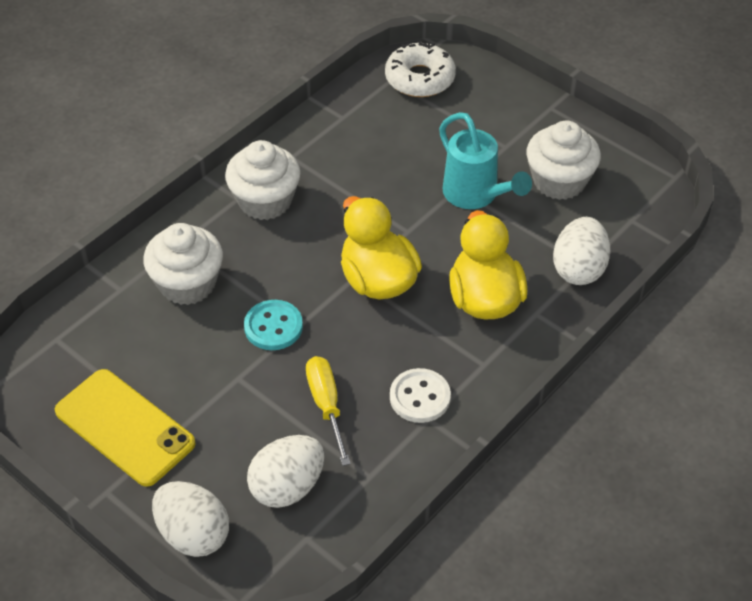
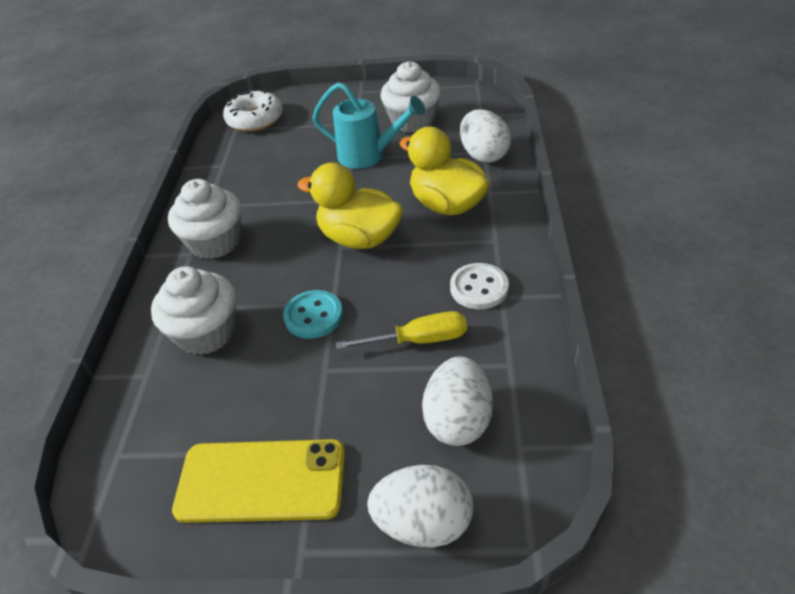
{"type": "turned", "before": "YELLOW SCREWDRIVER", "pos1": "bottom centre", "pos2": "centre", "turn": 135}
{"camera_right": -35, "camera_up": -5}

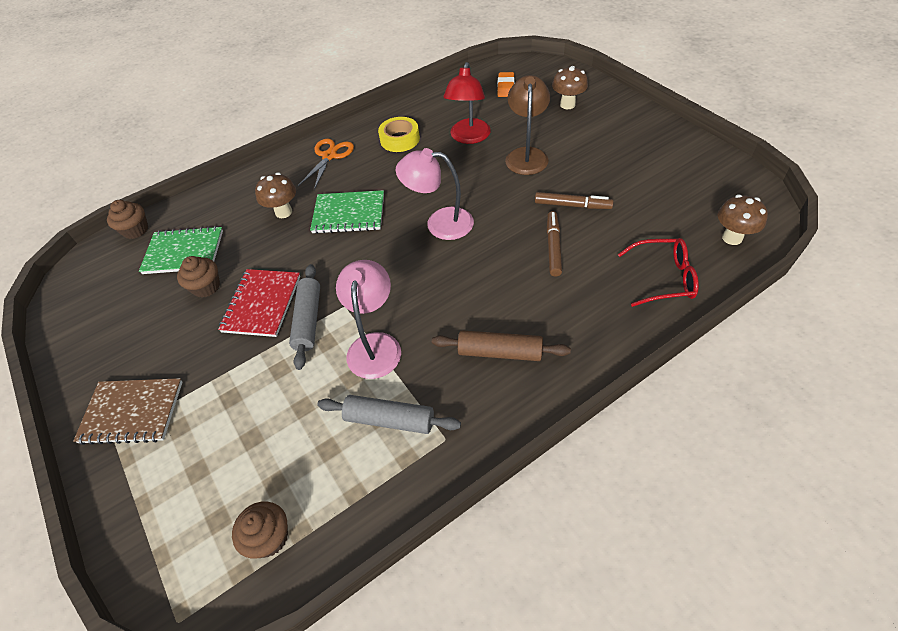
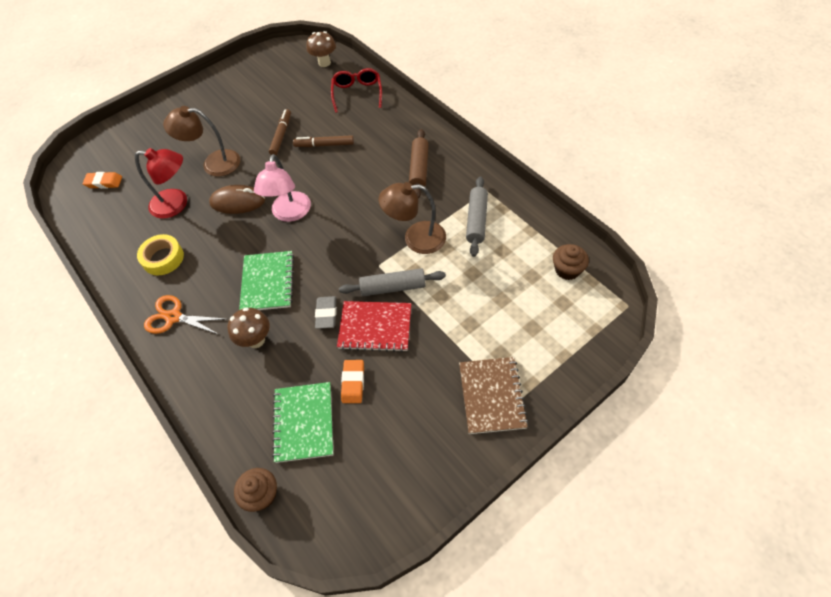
{"type": "removed", "before": "BROWN MUSHROOM (2nd from left)", "pos1": "top centre"}
{"type": "replaced", "before": "BROWN CUPCAKE (2nd from left)", "after": "ORANGE ERASER (2nd from left)", "pos1": "middle left", "pos2": "centre"}
{"type": "recoloured", "before": "PINK LAMP (1st from left)", "after": "BROWN LAMP (2nd from left)", "pos1": "centre", "pos2": "centre"}
{"type": "added", "after": "BROWN MOUSE", "pos2": "middle left"}
{"type": "added", "after": "GREY ERASER", "pos2": "centre"}
{"camera_right": -95, "camera_up": 5}

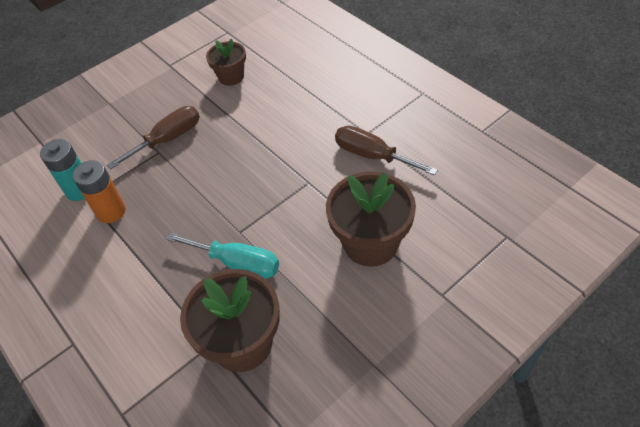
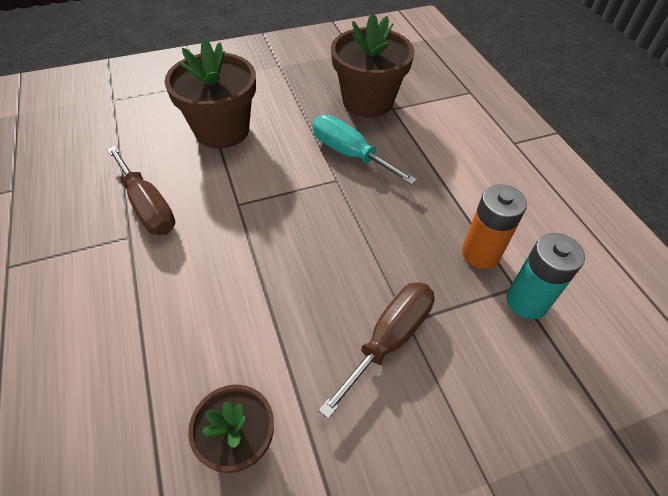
{"type": "turned", "before": "BROWN SCREWDRIVER (1st from left in the first image)", "pos1": "top left", "pos2": "bottom centre", "turn": 150}
{"camera_right": -165, "camera_up": 0}

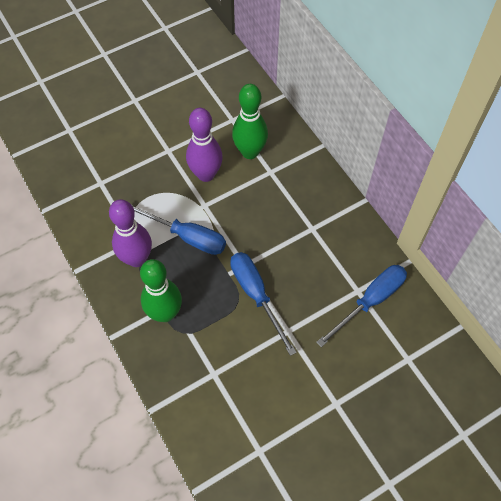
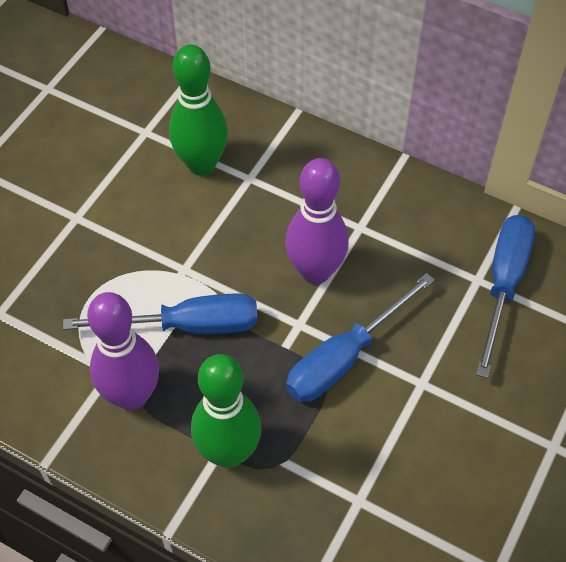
{"type": "moved", "before": "PURPLE BOWLING PIN (2nd from left)", "pos1": "top centre", "pos2": "centre"}
{"type": "turned", "before": "BLUE SCREWDRIVER (2nd from left)", "pos1": "centre", "pos2": "centre", "turn": -75}
{"camera_right": -30, "camera_up": -5}

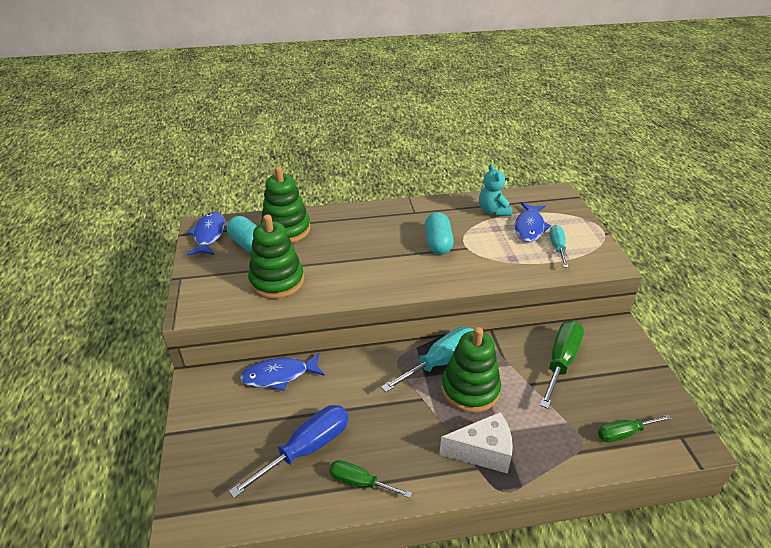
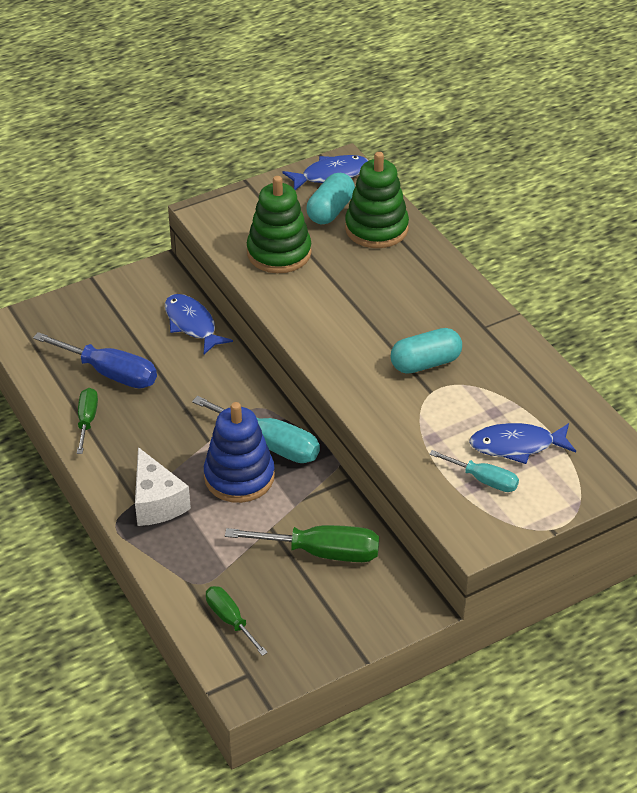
{"type": "removed", "before": "TURQUOISE TEDDY BEAR", "pos1": "centre"}
{"type": "turned", "before": "TURQUOISE SCREWDRIVER (2nd from left)", "pos1": "middle right", "pos2": "middle right", "turn": 45}
{"type": "recoloured", "before": "GREEN STACKING TOY (3rd from left)", "after": "BLUE STACKING TOY", "pos1": "bottom centre", "pos2": "centre"}
{"camera_right": 70, "camera_up": 5}

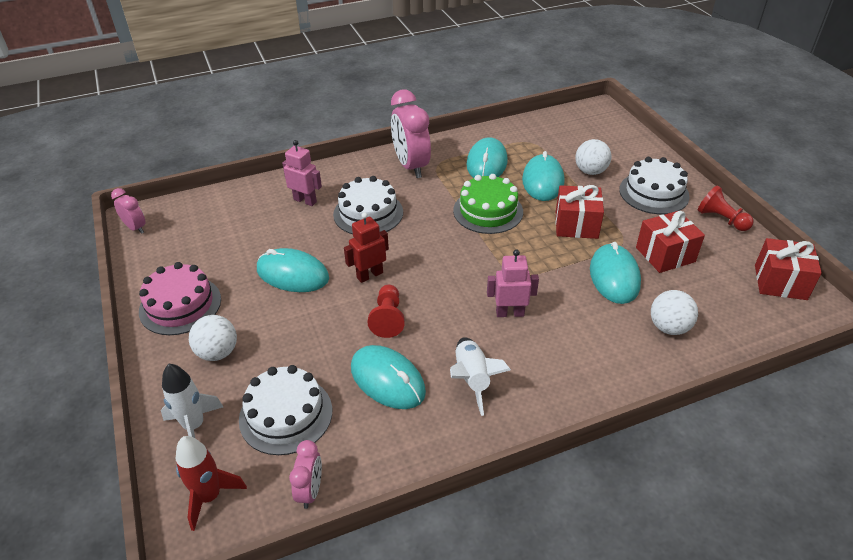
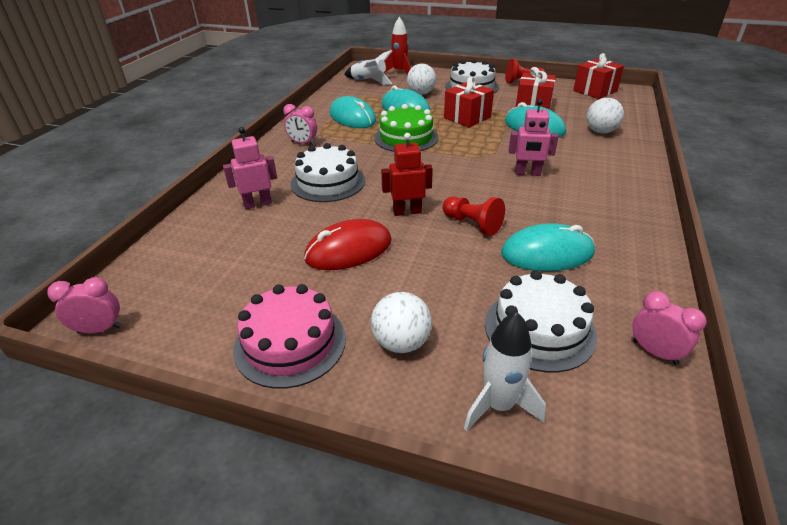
{"type": "resized", "before": "PINK CLOCK (3rd from left in the first image)", "pos1": "top centre", "pos2": "top centre", "scale": 0.52}
{"type": "turned", "before": "RED ROBOT", "pos1": "centre", "pos2": "top centre", "turn": 75}
{"type": "recoloured", "before": "TURQUOISE MOUSE (1st from left)", "after": "RED MOUSE", "pos1": "centre", "pos2": "centre"}
{"type": "turned", "before": "PINK ROBOT (2nd from left)", "pos1": "centre", "pos2": "top right", "turn": -120}
{"type": "moved", "before": "WHITE ROCKET (2nd from left in the first image)", "after": "WHITE ROCKET (1st from left)", "pos1": "bottom centre", "pos2": "top centre"}
{"type": "moved", "before": "RED ROCKET", "pos1": "bottom left", "pos2": "top centre"}
{"camera_right": -50, "camera_up": -5}

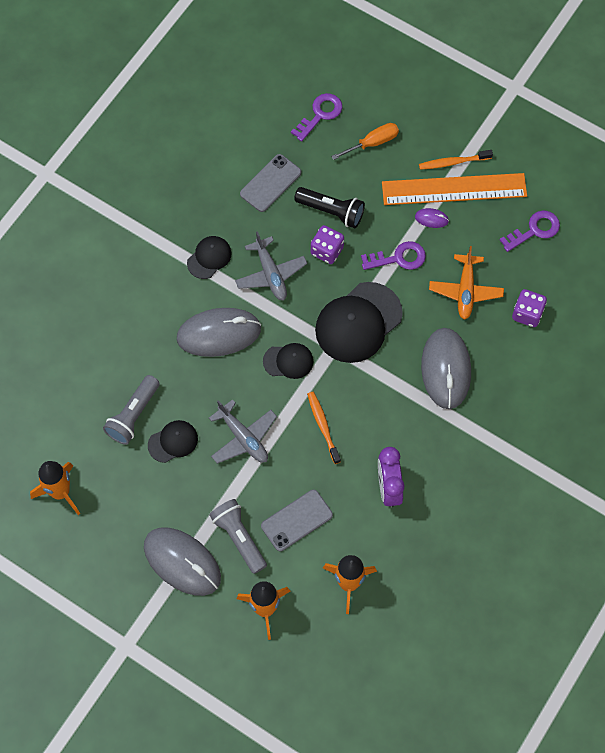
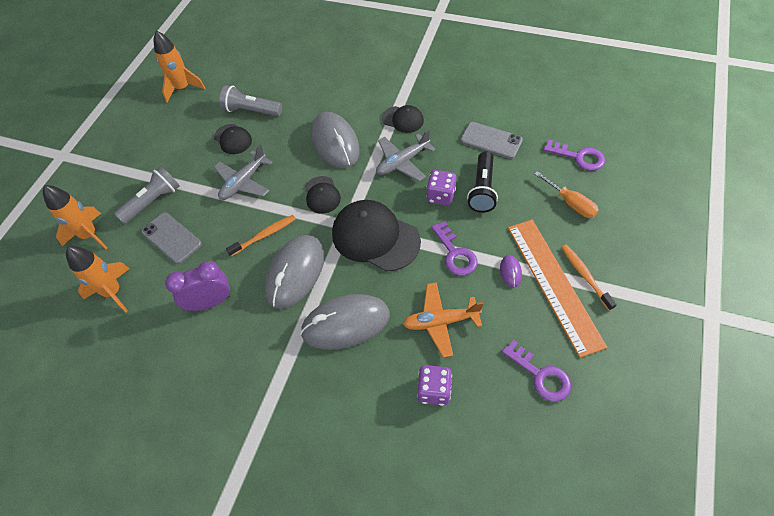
{"type": "moved", "before": "GREY MOUSE (1st from left)", "pos1": "bottom left", "pos2": "centre"}
{"camera_right": 80, "camera_up": -10}

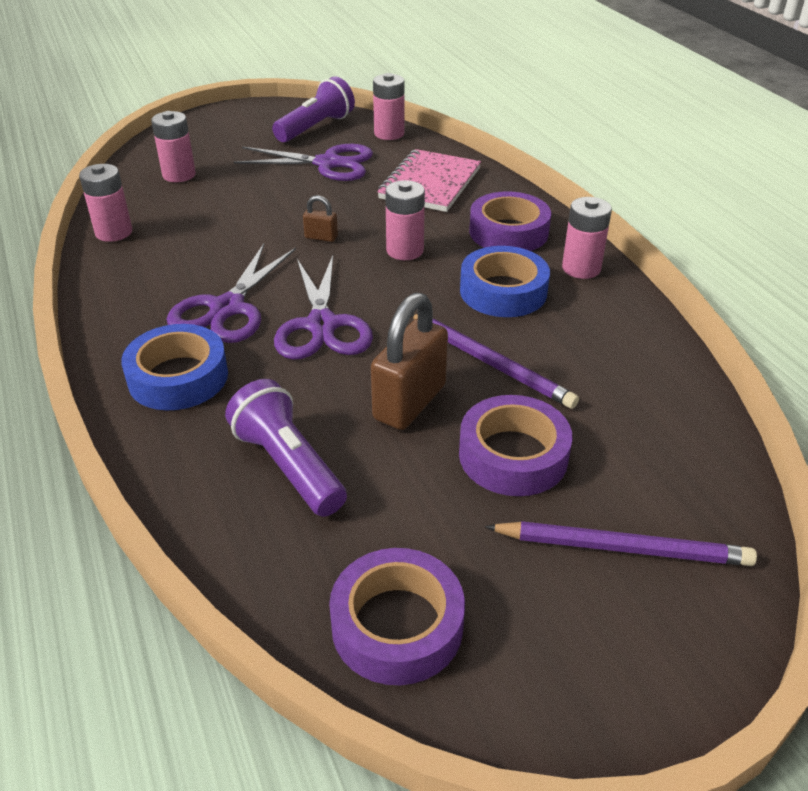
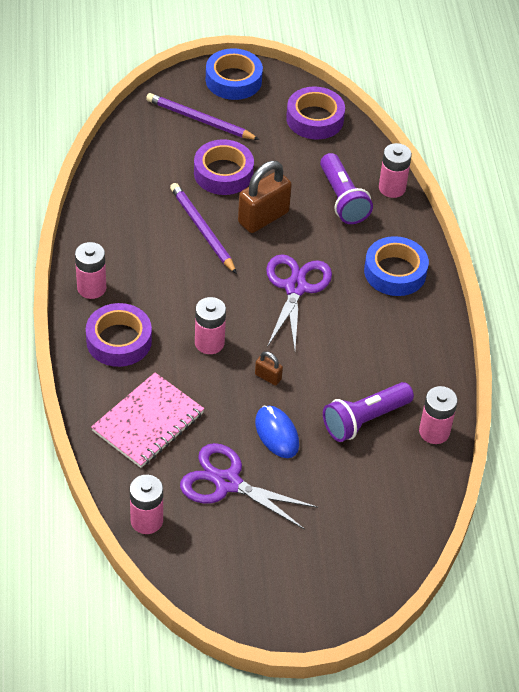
{"type": "moved", "before": "PURPLE FLASHLIGHT (2nd from left)", "pos1": "top centre", "pos2": "middle right"}
{"type": "moved", "before": "PINK BATTERY (2nd from left in the first image)", "after": "PINK BATTERY (4th from left)", "pos1": "top left", "pos2": "top right"}
{"type": "removed", "before": "PURPLE SCISSORS (1st from left)", "pos1": "middle left"}
{"type": "moved", "before": "BLUE TAPE (2nd from left in the first image)", "after": "BLUE TAPE (1st from left)", "pos1": "centre", "pos2": "top centre"}
{"type": "added", "after": "BLUE MOUSE", "pos2": "centre"}
{"camera_right": -165, "camera_up": 10}

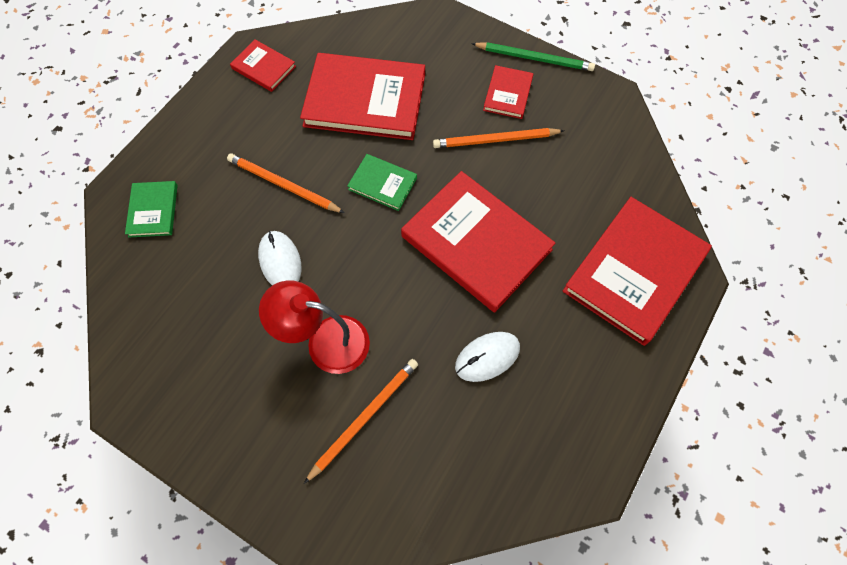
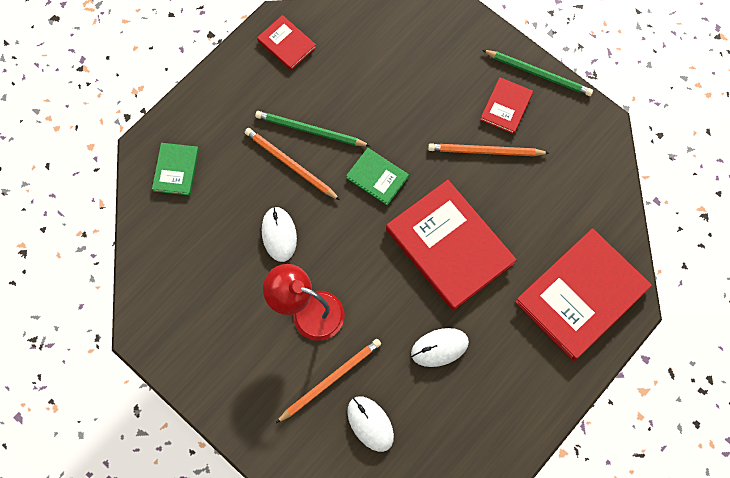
{"type": "removed", "before": "RED BOOK (2nd from left)", "pos1": "top centre"}
{"type": "added", "after": "GREEN PENCIL (1st from left)", "pos2": "top centre"}
{"type": "added", "after": "WHITE MOUSE (2nd from left)", "pos2": "bottom centre"}
{"camera_right": 10, "camera_up": 5}

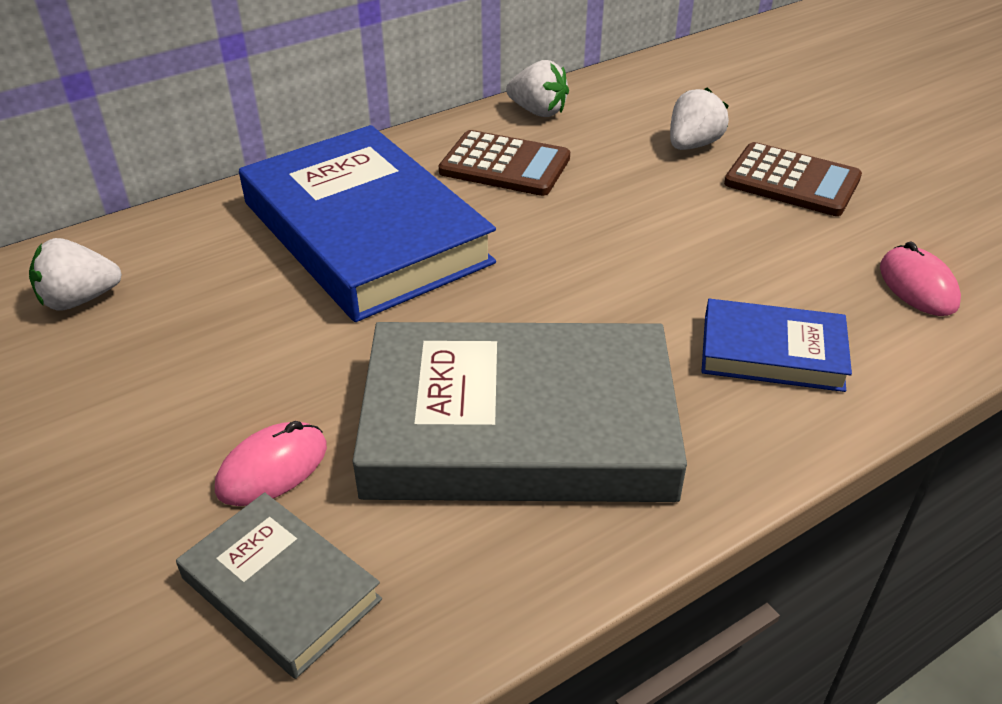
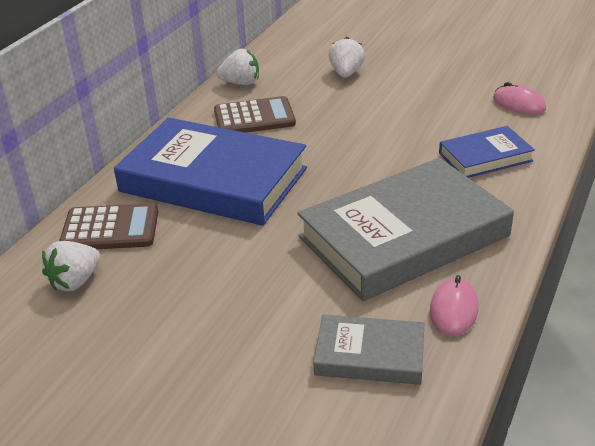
{"type": "moved", "before": "BROWN CALCULATOR (2nd from left in the first image)", "after": "BROWN CALCULATOR (1st from left)", "pos1": "top right", "pos2": "middle left"}
{"type": "moved", "before": "PINK MOUSE (1st from left)", "pos1": "middle left", "pos2": "bottom right"}
{"camera_right": -30, "camera_up": -5}

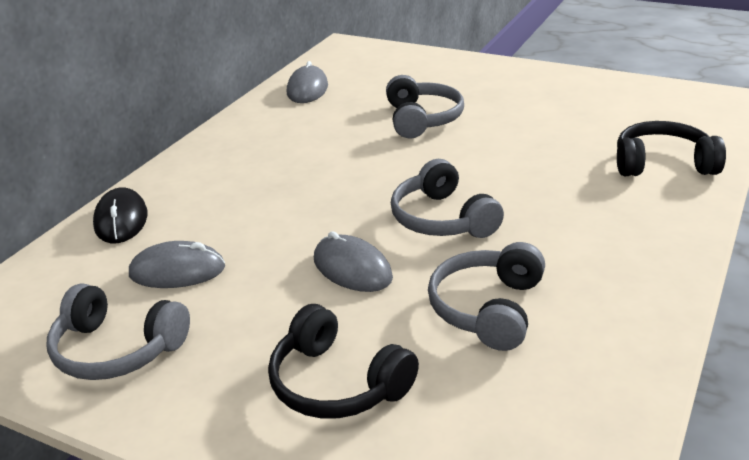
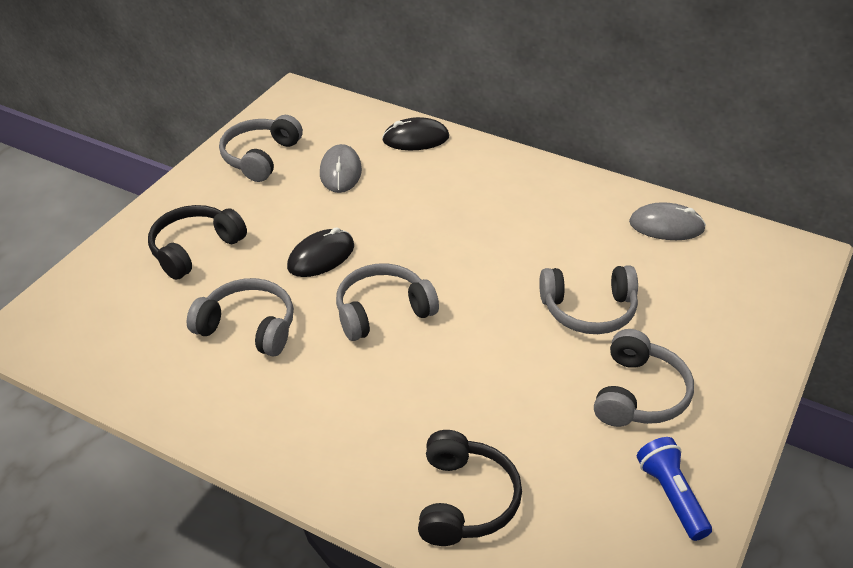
{"type": "recoloured", "before": "GREY MOUSE (3rd from left)", "after": "BLACK MOUSE (1st from left)", "pos1": "centre", "pos2": "centre"}
{"type": "added", "after": "GREY HEADPHONES (5th from left)", "pos2": "middle right"}
{"type": "added", "after": "BLUE FLASHLIGHT", "pos2": "bottom right"}
{"camera_right": 90, "camera_up": 10}

